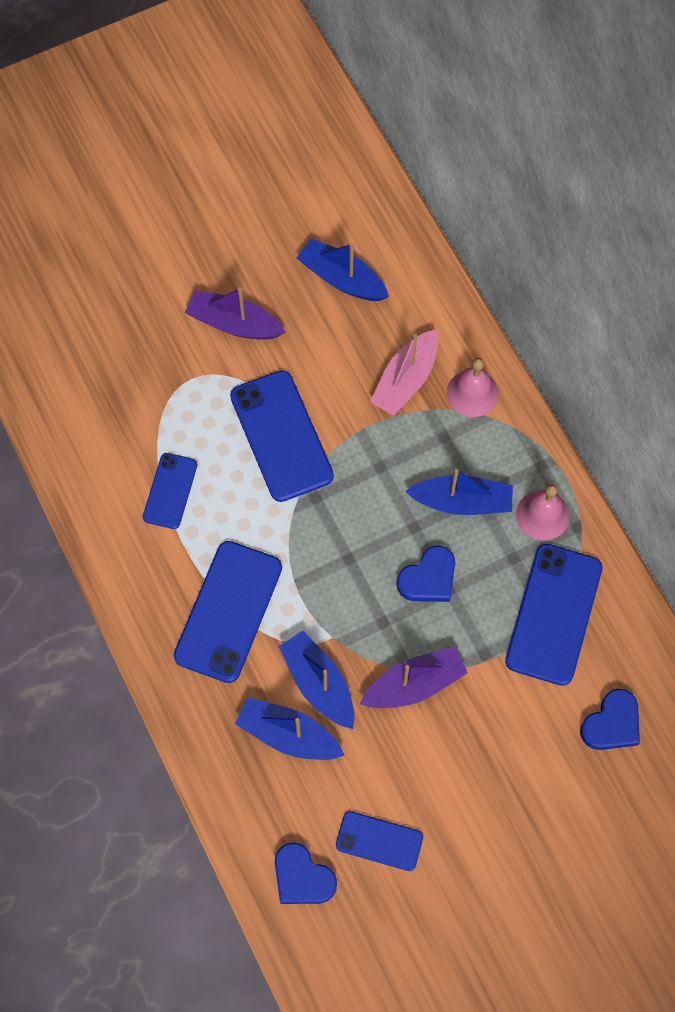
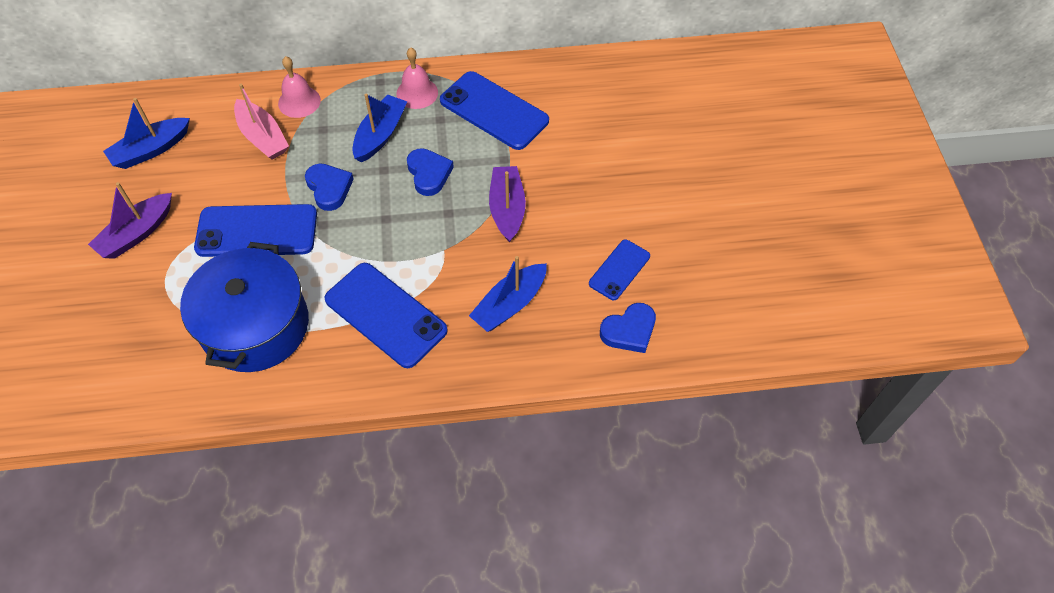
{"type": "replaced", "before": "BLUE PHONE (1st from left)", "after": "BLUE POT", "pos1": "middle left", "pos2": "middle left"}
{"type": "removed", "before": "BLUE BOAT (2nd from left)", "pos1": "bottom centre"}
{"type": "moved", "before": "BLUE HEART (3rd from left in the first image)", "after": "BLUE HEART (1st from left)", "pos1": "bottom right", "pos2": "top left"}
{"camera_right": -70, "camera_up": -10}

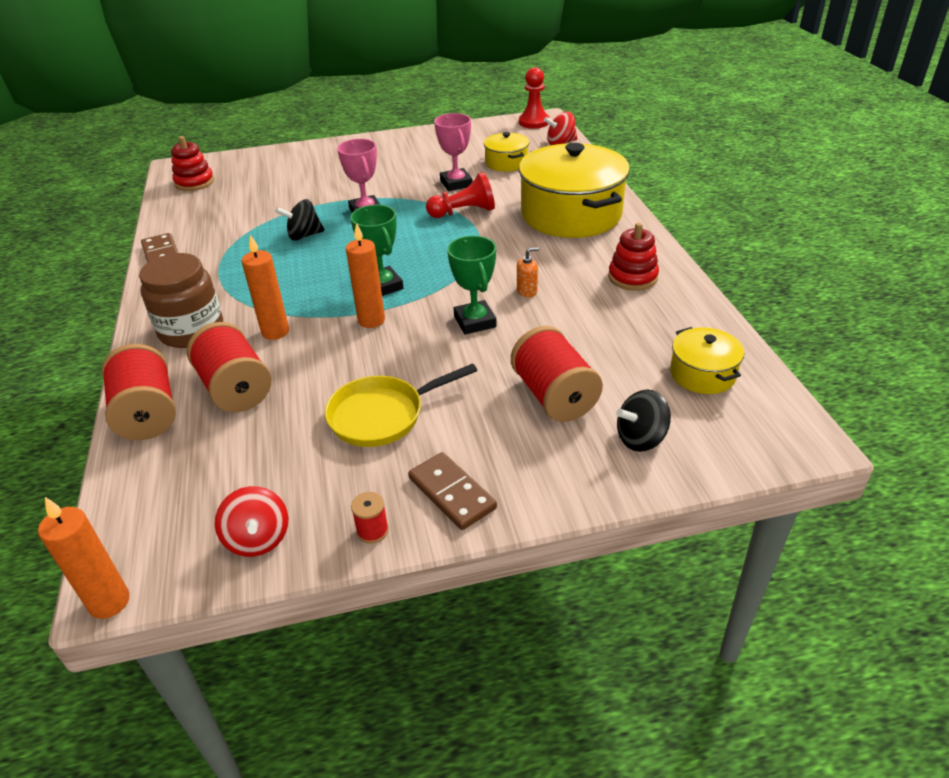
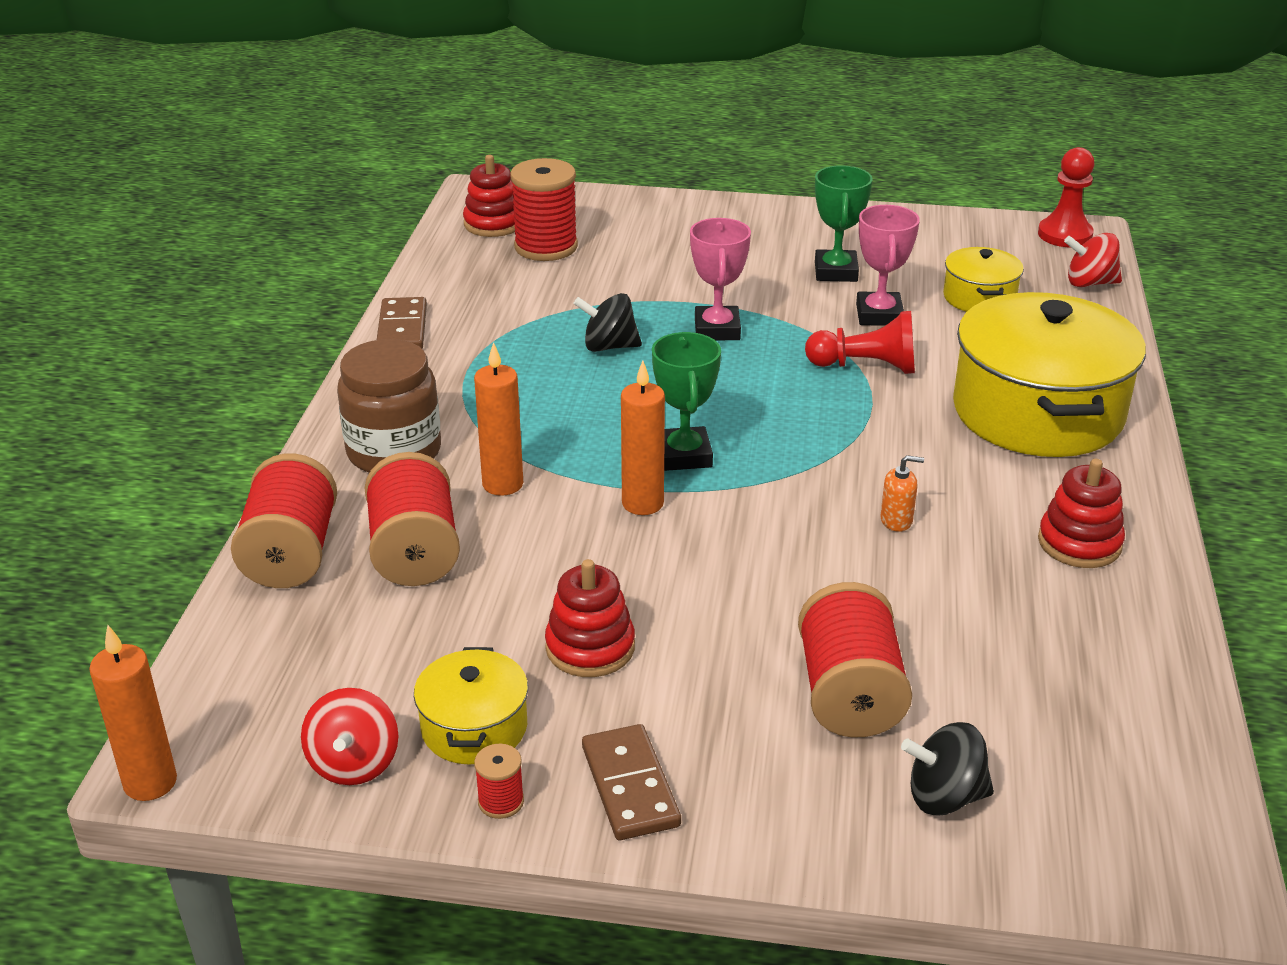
{"type": "moved", "before": "GREEN TROPHY (2nd from left)", "pos1": "centre", "pos2": "top centre"}
{"type": "moved", "before": "YELLOW POT (3rd from left in the first image)", "after": "YELLOW POT (1st from left)", "pos1": "middle right", "pos2": "bottom centre"}
{"type": "replaced", "before": "YELLOW PAN", "after": "RED STACKING TOY (2nd from left)", "pos1": "centre", "pos2": "centre"}
{"type": "added", "after": "RED SPOOL (4th from left)", "pos2": "top centre"}
{"camera_right": 20, "camera_up": -5}

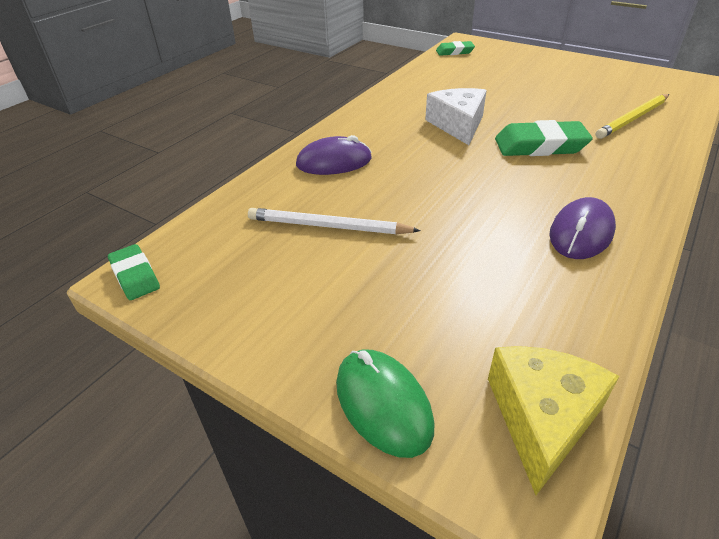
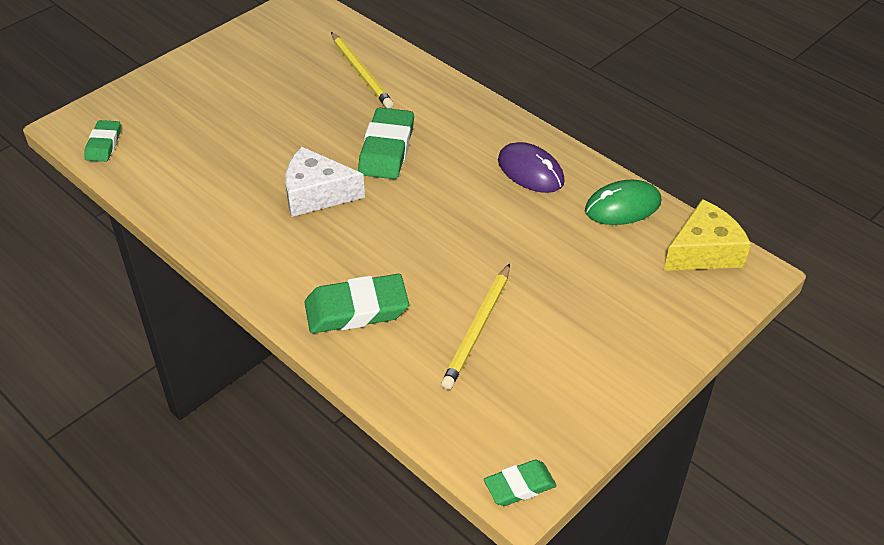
{"type": "replaced", "before": "PURPLE MOUSE (1st from left)", "after": "GREEN ERASER (2nd from left)", "pos1": "top centre", "pos2": "centre"}
{"type": "recoloured", "before": "WHITE PENCIL", "after": "YELLOW PENCIL (2nd from left)", "pos1": "centre", "pos2": "centre"}
{"type": "turned", "before": "YELLOW CHEESE", "pos1": "bottom right", "pos2": "middle right", "turn": 120}
{"type": "moved", "before": "GREEN MOUSE", "pos1": "bottom centre", "pos2": "middle right"}
{"camera_right": -80, "camera_up": 5}

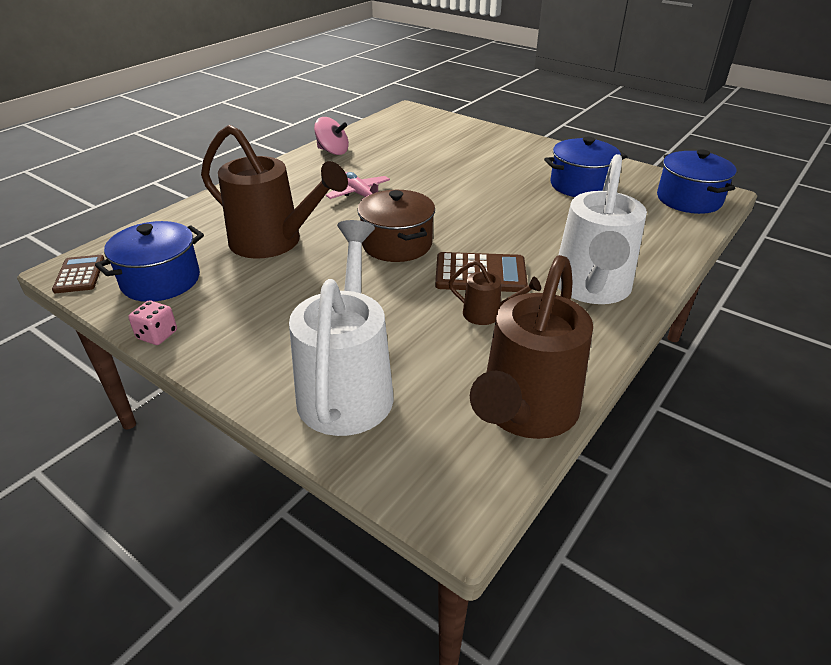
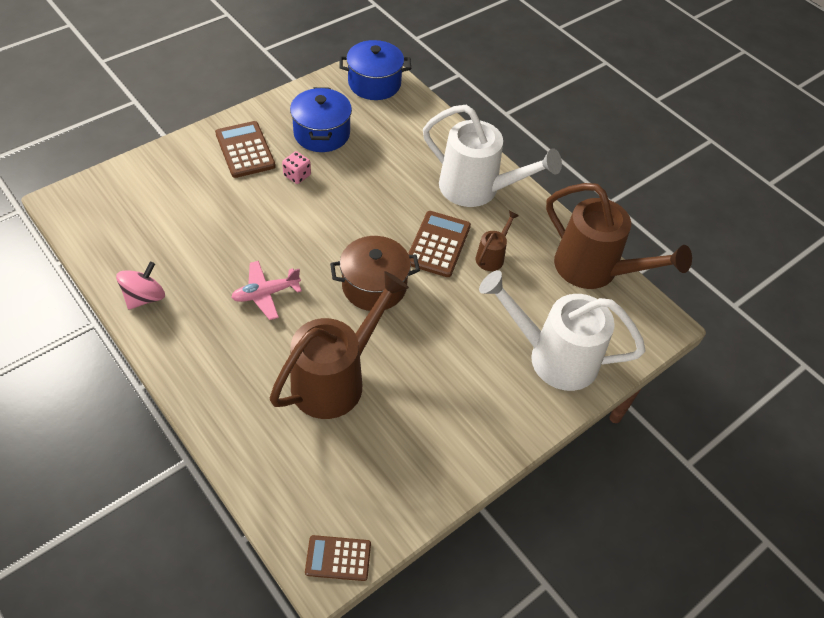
{"type": "removed", "before": "BLUE POT (1st from left)", "pos1": "middle left"}
{"type": "moved", "before": "PINK DICE", "pos1": "middle left", "pos2": "top centre"}
{"type": "added", "after": "BROWN CALCULATOR (1st from left)", "pos2": "top left"}
{"camera_right": -80, "camera_up": 15}

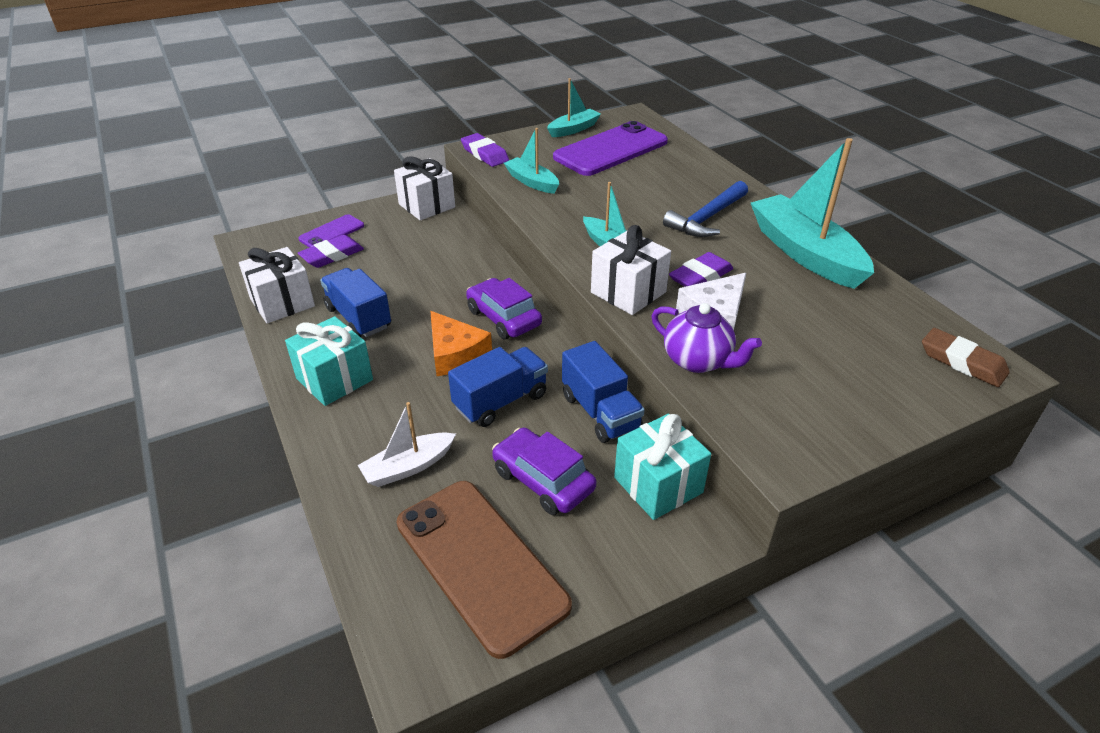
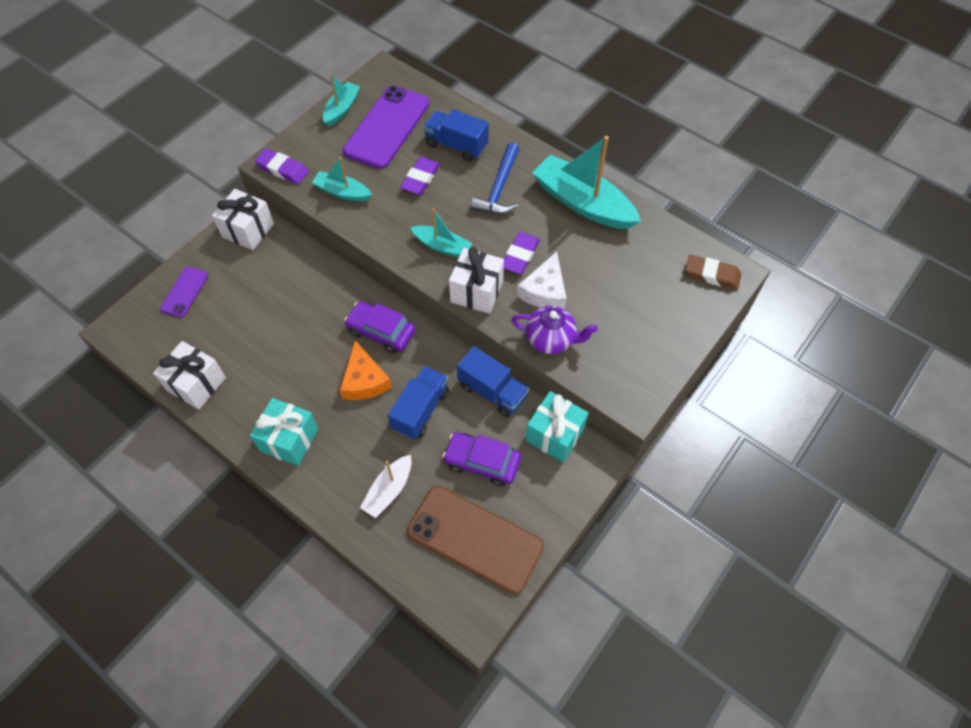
{"type": "moved", "before": "PURPLE ERASER (1st from left in the first image)", "after": "PURPLE ERASER (2nd from left)", "pos1": "middle left", "pos2": "top centre"}
{"type": "moved", "before": "BLUE TRUCK (1st from left in the first image)", "after": "BLUE TRUCK (2nd from left)", "pos1": "middle left", "pos2": "top centre"}
{"type": "turned", "before": "ORANGE CHEESE", "pos1": "centre", "pos2": "centre", "turn": 45}
{"camera_right": -25, "camera_up": 20}

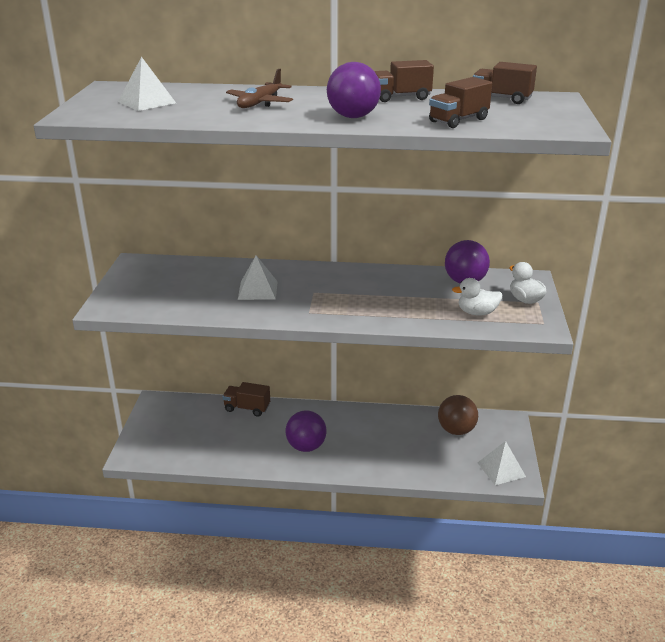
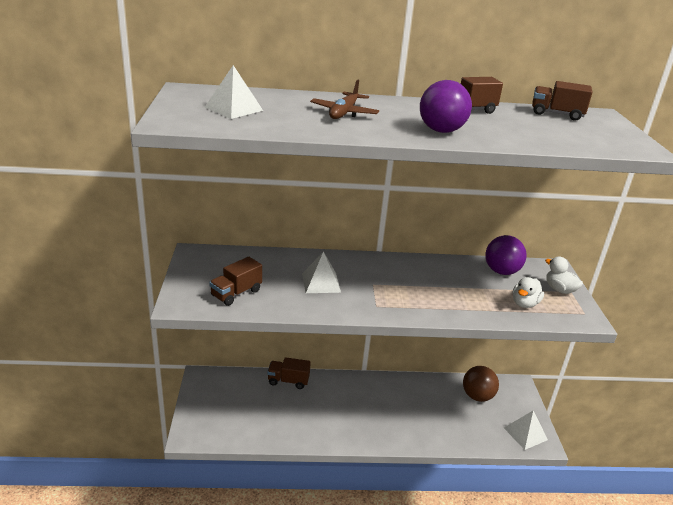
{"type": "moved", "before": "BROWN TRUCK (3rd from left in the first image)", "after": "BROWN TRUCK (1st from left)", "pos1": "top right", "pos2": "centre"}
{"type": "turned", "before": "WHITE DUCK (1st from left)", "pos1": "middle right", "pos2": "middle right", "turn": -45}
{"type": "removed", "before": "PURPLE BALL (1st from left)", "pos1": "bottom centre"}
{"camera_right": -10, "camera_up": 0}

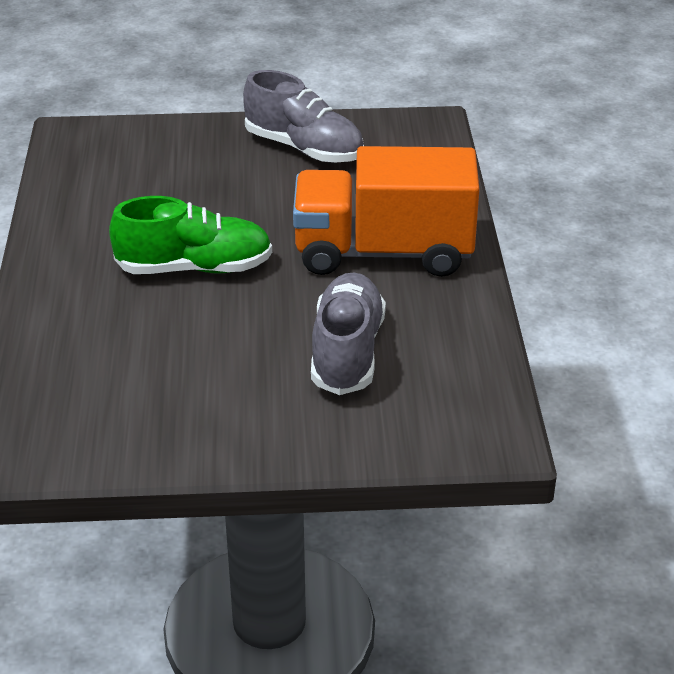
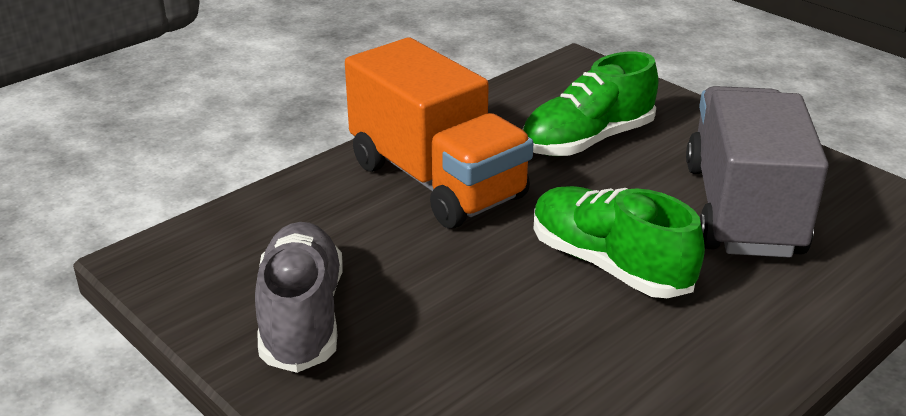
{"type": "recoloured", "before": "GREY SHOE (2nd from left)", "after": "GREEN SHOE (1st from left)", "pos1": "centre", "pos2": "top centre"}
{"type": "added", "after": "GREY TRUCK", "pos2": "middle right"}
{"camera_right": -130, "camera_up": -5}

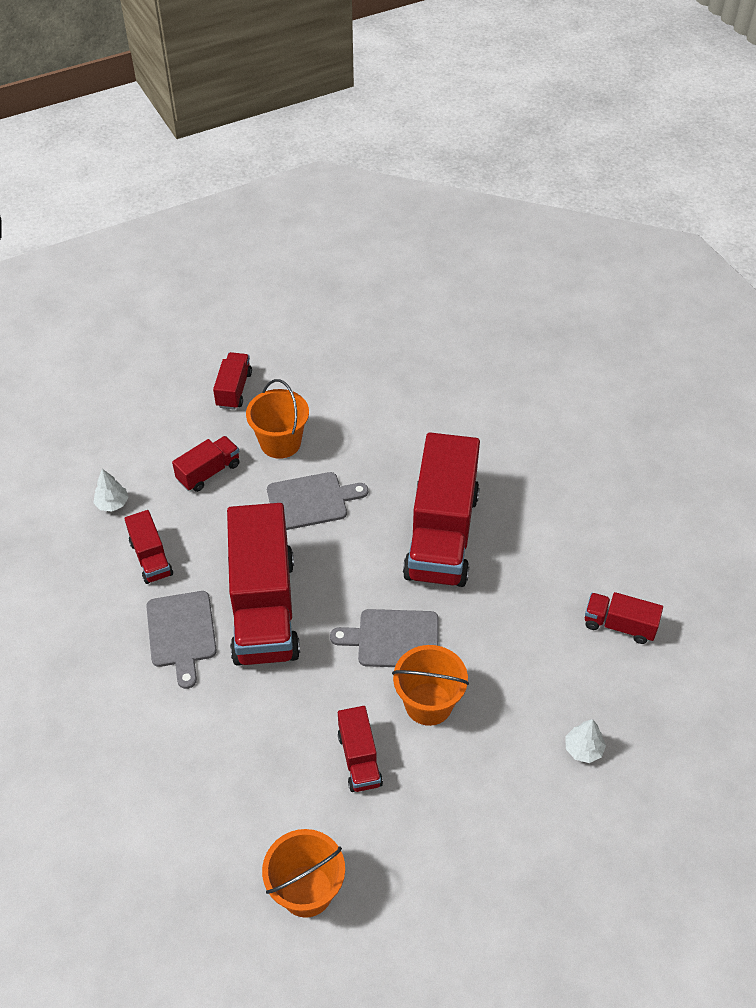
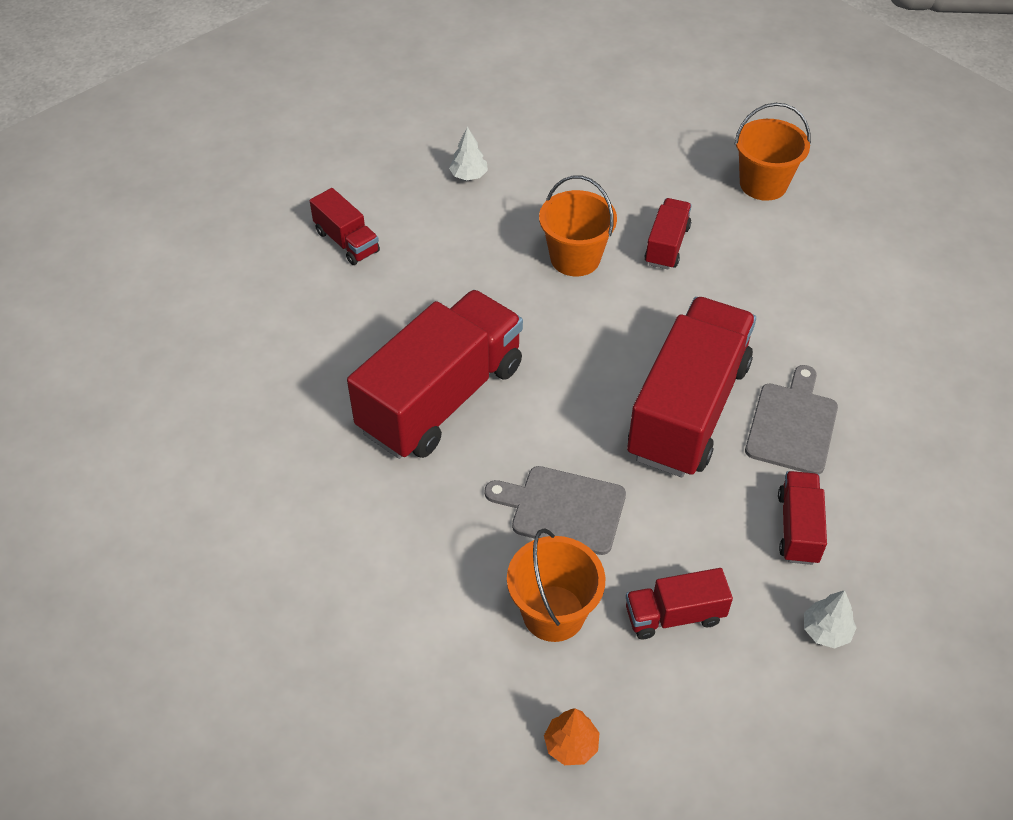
{"type": "replaced", "before": "RED TRUCK (3rd from left)", "after": "ORANGE TREE", "pos1": "middle left", "pos2": "bottom centre"}
{"type": "removed", "before": "GREY CUTTING BOARD (3rd from left)", "pos1": "centre"}
{"camera_right": -150, "camera_up": 0}

